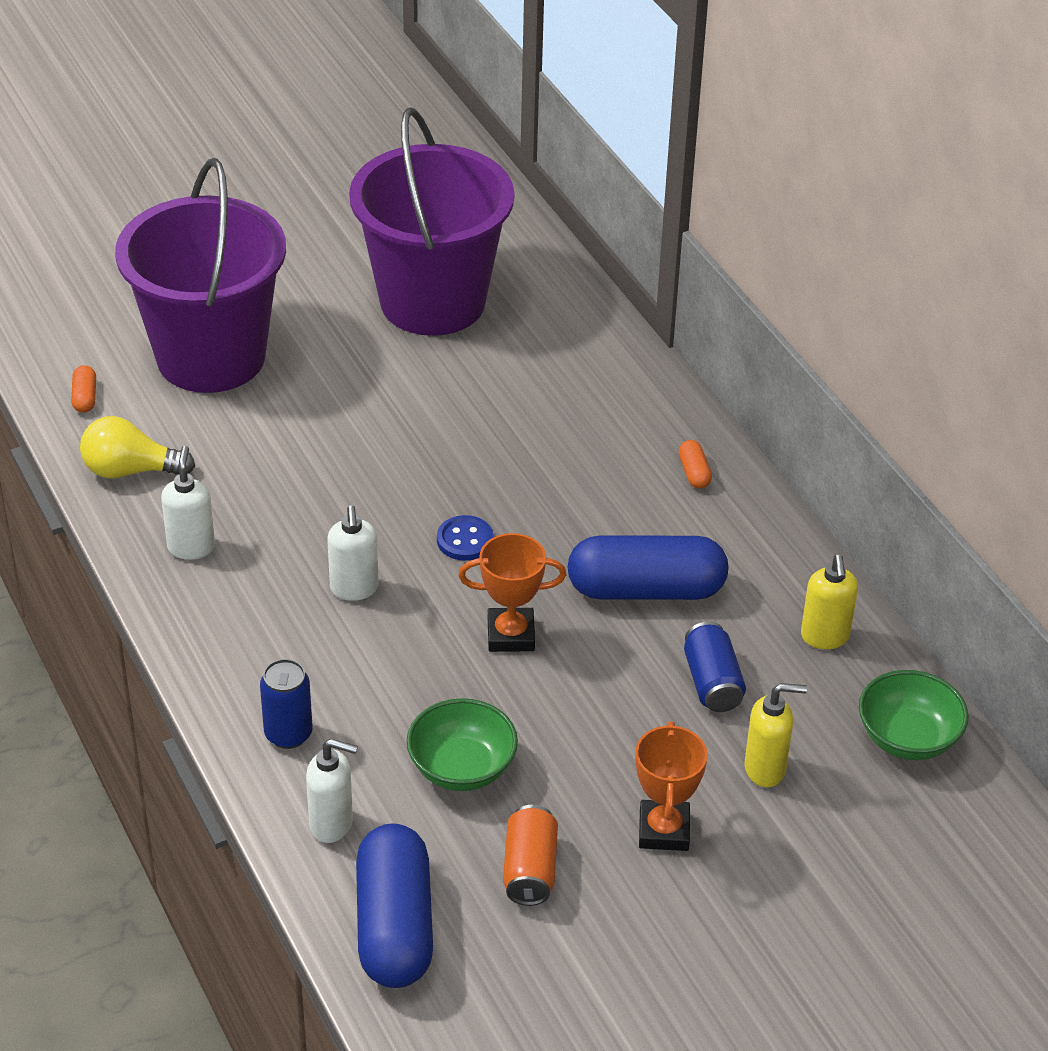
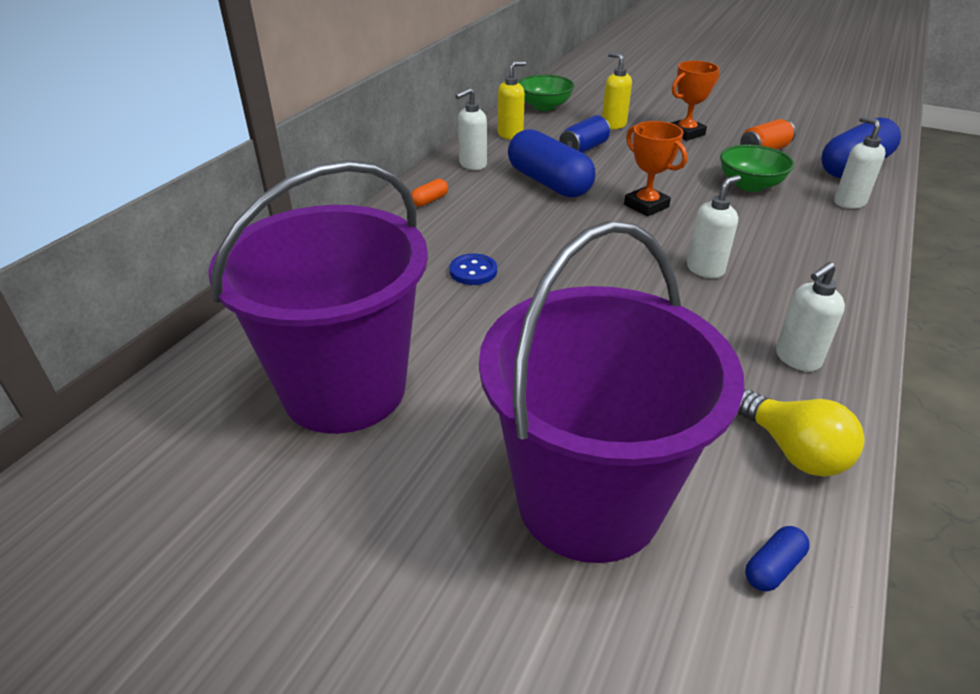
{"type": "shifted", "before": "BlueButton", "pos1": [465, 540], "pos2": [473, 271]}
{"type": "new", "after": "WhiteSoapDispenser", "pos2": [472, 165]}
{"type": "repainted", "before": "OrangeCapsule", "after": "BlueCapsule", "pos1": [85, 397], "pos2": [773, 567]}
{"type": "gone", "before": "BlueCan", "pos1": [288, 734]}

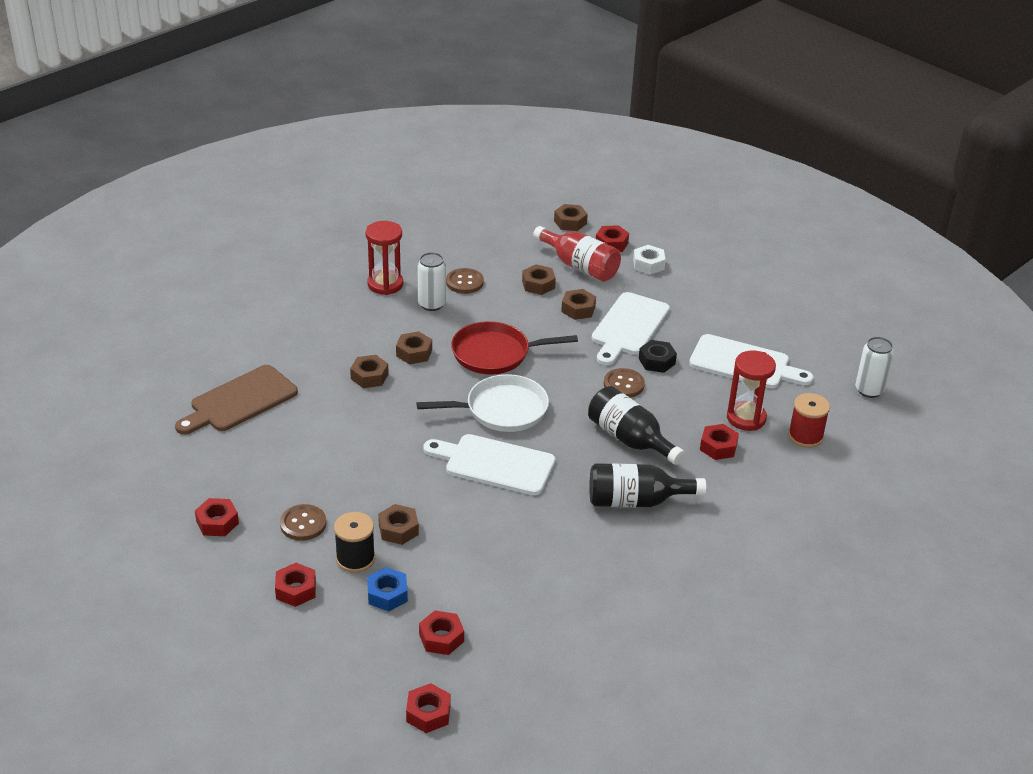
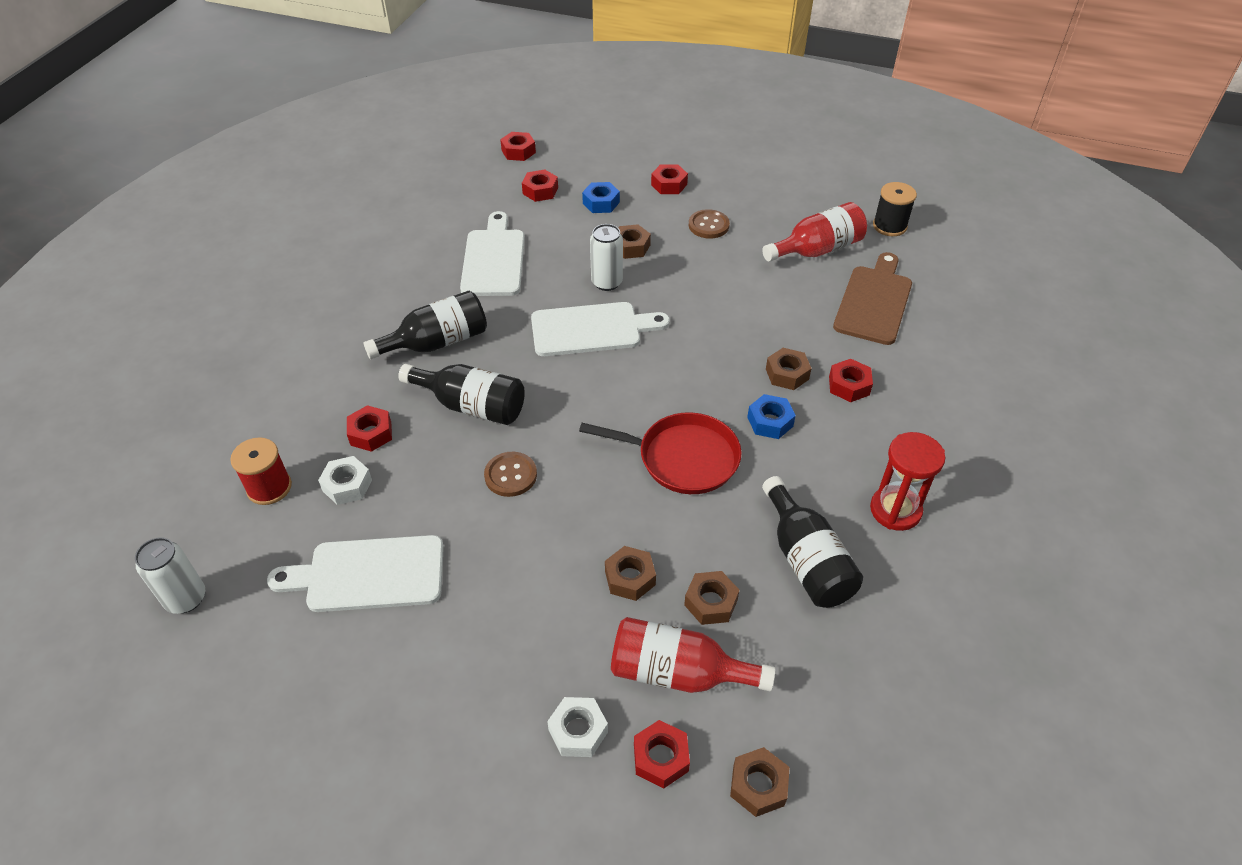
{"type": "swapped", "before": "RedHourglass", "after": "WhiteNut", "pos1": [746, 418], "pos2": [347, 485]}
{"type": "shifted", "before": "WhiteCuttingBoard", "pos1": [628, 327], "pos2": [493, 259]}
{"type": "rotated", "before": "RedPan", "pos1": [495, 354], "pos2": [683, 458], "turn": 45}
{"type": "shifted", "before": "WhiteCan", "pos1": [431, 304], "pos2": [607, 282]}
{"type": "repainted", "before": "BrownNut", "after": "BlueNut", "pos1": [414, 353], "pos2": [770, 422]}
{"type": "new", "after": "RedBottle", "pos2": [817, 250]}
{"type": "swapped", "before": "BrownButton", "after": "BlackBottle", "pos1": [464, 282], "pos2": [806, 560]}
{"type": "shifted", "before": "RedNut", "pos1": [217, 522], "pos2": [849, 385]}
{"type": "shifted", "before": "BlackSpool", "pos1": [355, 558], "pos2": [889, 226]}
{"type": "gone", "before": "WhitePan", "pos1": [502, 409]}
{"type": "gone", "before": "BlackNut", "pos1": [657, 361]}

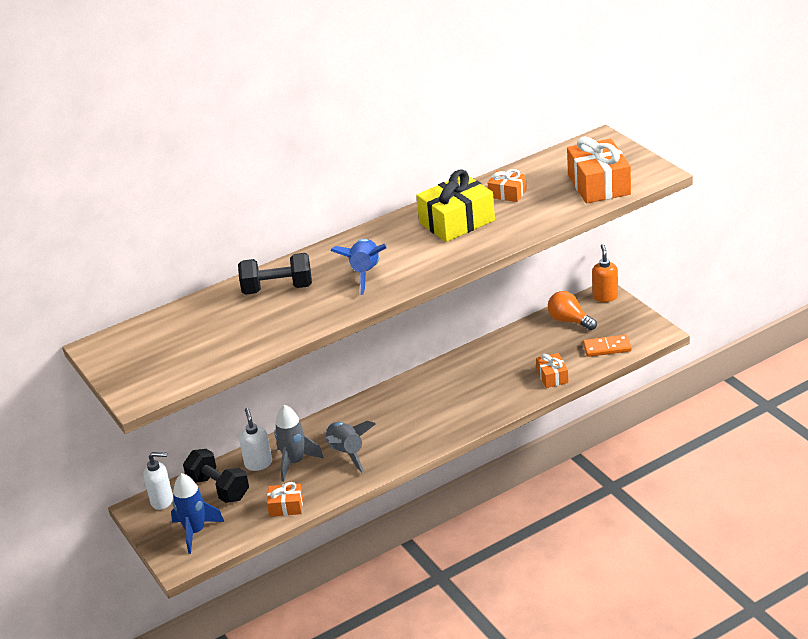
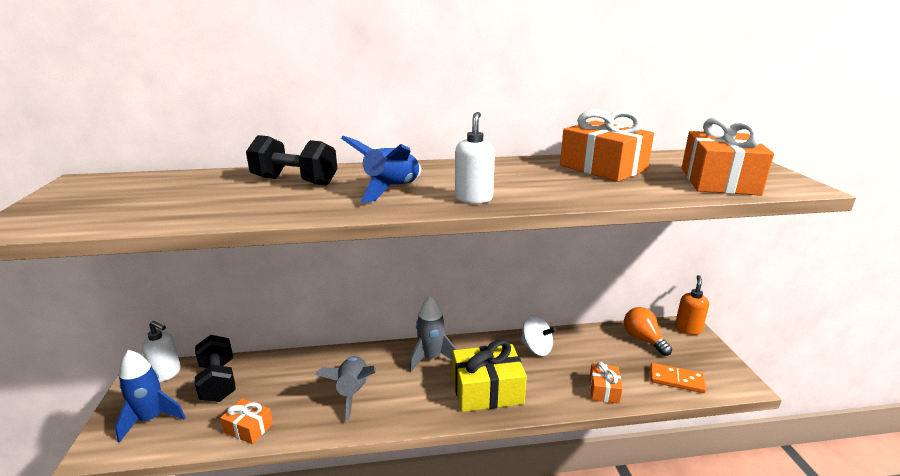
{"type": "shifted", "before": "GreyRocket", "pos1": [295, 462], "pos2": [431, 358]}
{"type": "shifted", "before": "YellowGift", "pos1": [457, 222], "pos2": [487, 390]}
{"type": "shifted", "before": "WhiteSoapDispenser", "pos1": [258, 463], "pos2": [473, 198]}
{"type": "new", "after": "WhiteSpinningTop", "pos2": [536, 348]}
{"type": "scaled", "before": "OrangeGift", "pos1": [507, 193], "pos2": [603, 168], "scale": 1.87}

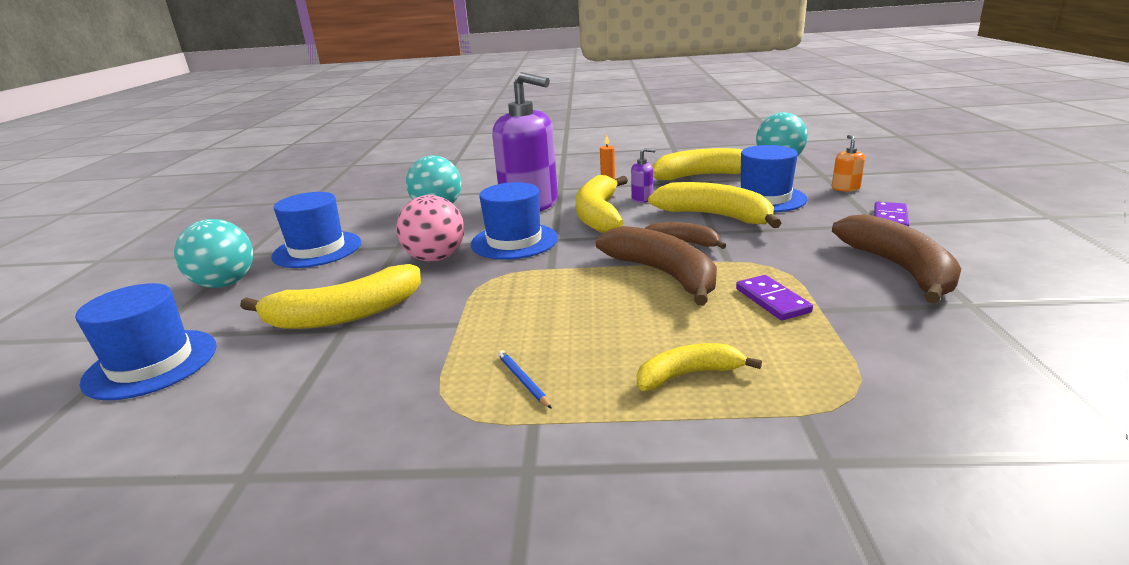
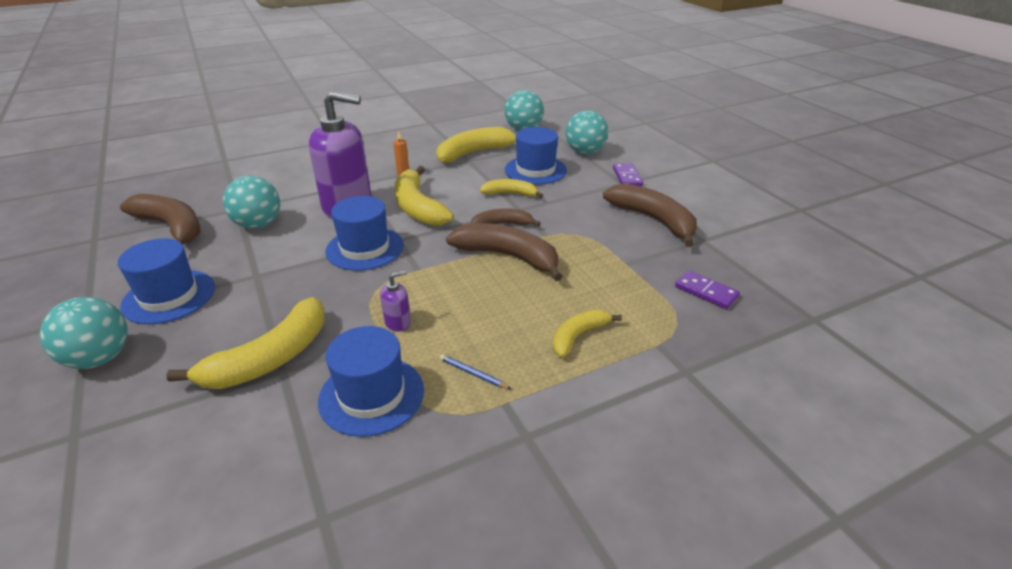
{"type": "new", "after": "BrownBanana", "pos2": [172, 227]}
{"type": "shifted", "before": "BlueHat", "pos1": [151, 363], "pos2": [371, 395]}
{"type": "shifted", "before": "PurpleSoapDispenser", "pos1": [642, 198], "pos2": [398, 322]}
{"type": "scaled", "before": "YellowBanana", "pos1": [715, 216], "pos2": [510, 194], "scale": 0.57}
{"type": "swapped", "before": "OrangeSoapDispenser", "after": "TurquoiseBall", "pos1": [845, 188], "pos2": [585, 152]}
{"type": "shifted", "before": "PurpleDomino", "pos1": [772, 300], "pos2": [706, 292]}
{"type": "gone", "before": "PinkBall", "pos1": [435, 258]}

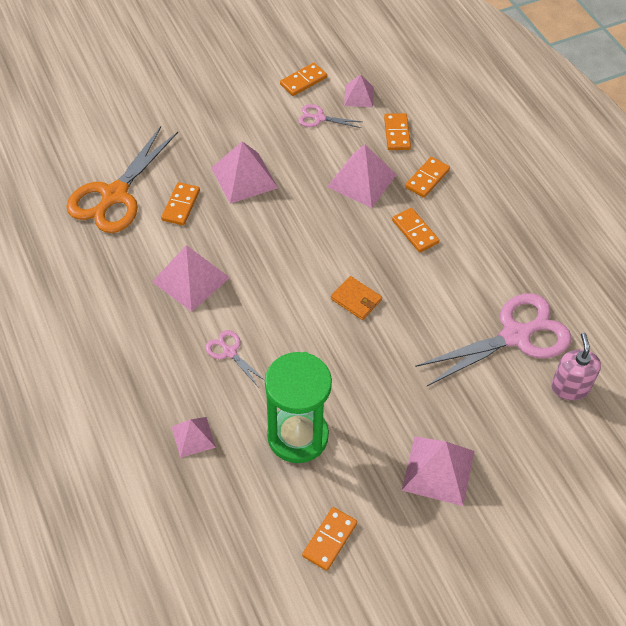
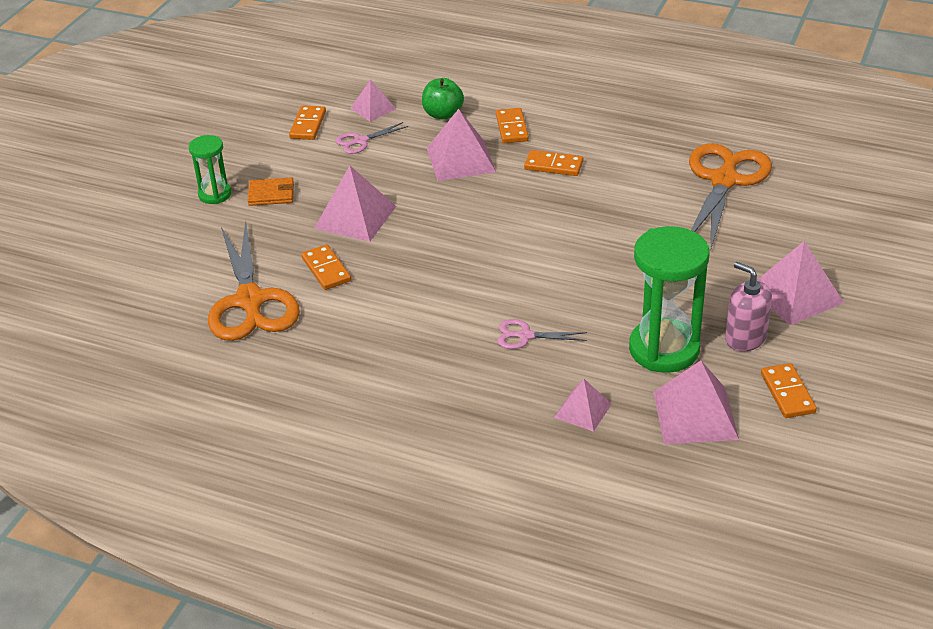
{"type": "new", "after": "GreenHourglass", "pos2": [215, 194]}
{"type": "shifted", "before": "OrangeWallet", "pos1": [356, 299], "pos2": [271, 194]}
{"type": "swapped", "before": "OrangeDomino", "after": "GreenApple", "pos1": [397, 133], "pos2": [443, 114]}
{"type": "shifted", "before": "PinkPyramid", "pos1": [191, 279], "pos2": [695, 415]}
{"type": "repainted", "before": "PinkScissors", "after": "OrangeScissors", "pos1": [515, 335], "pos2": [724, 180]}
{"type": "shifted", "before": "PinkSoapDispenser", "pos1": [570, 387], "pos2": [745, 338]}

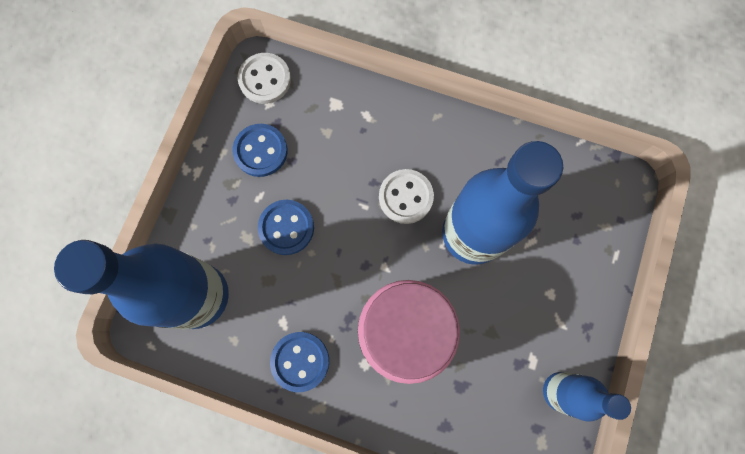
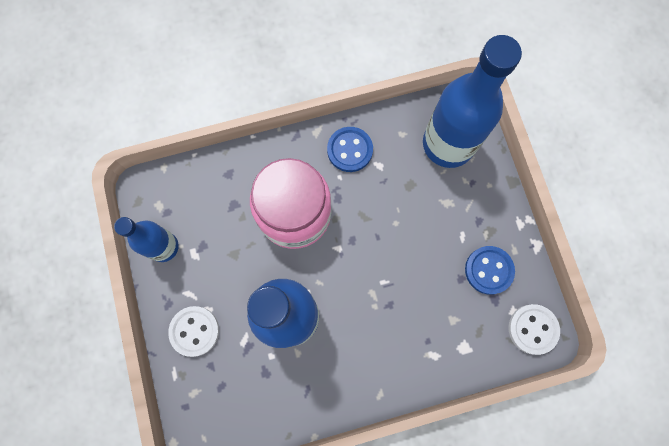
{"type": "shifted", "before": "WhiteButton", "pos1": [405, 197], "pos2": [194, 331]}
{"type": "gone", "before": "BlueButton", "pos1": [286, 228]}

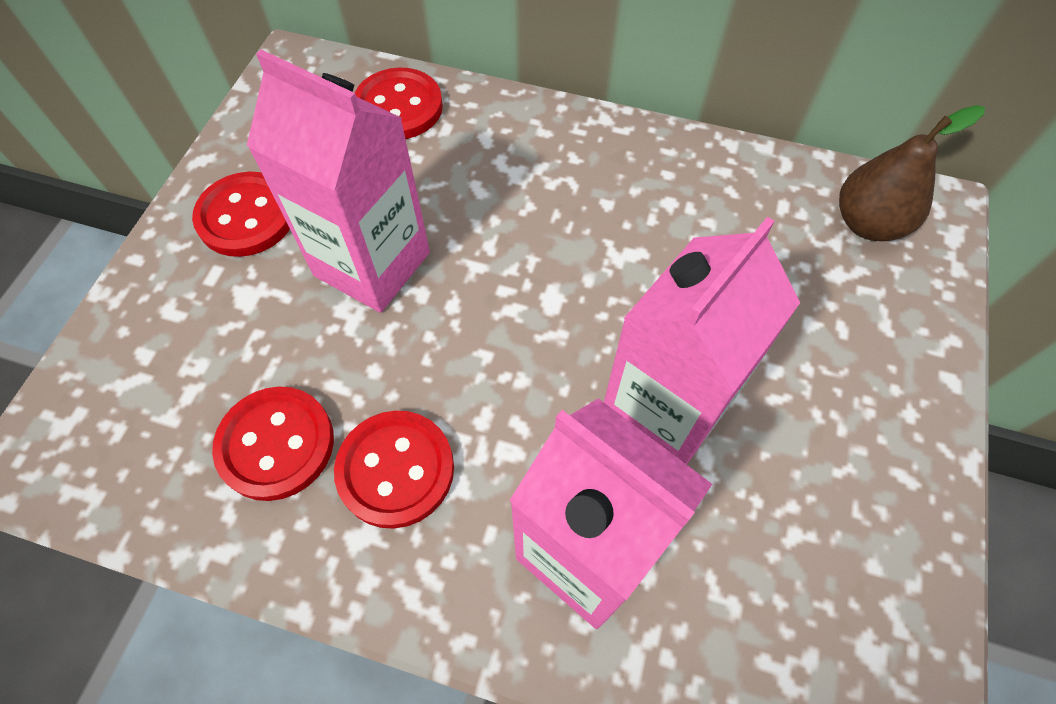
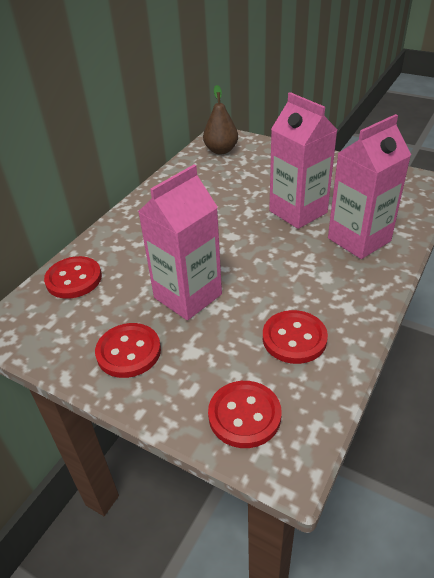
{"type": "shifted", "before": "RedButton", "pos1": [396, 470], "pos2": [244, 415]}

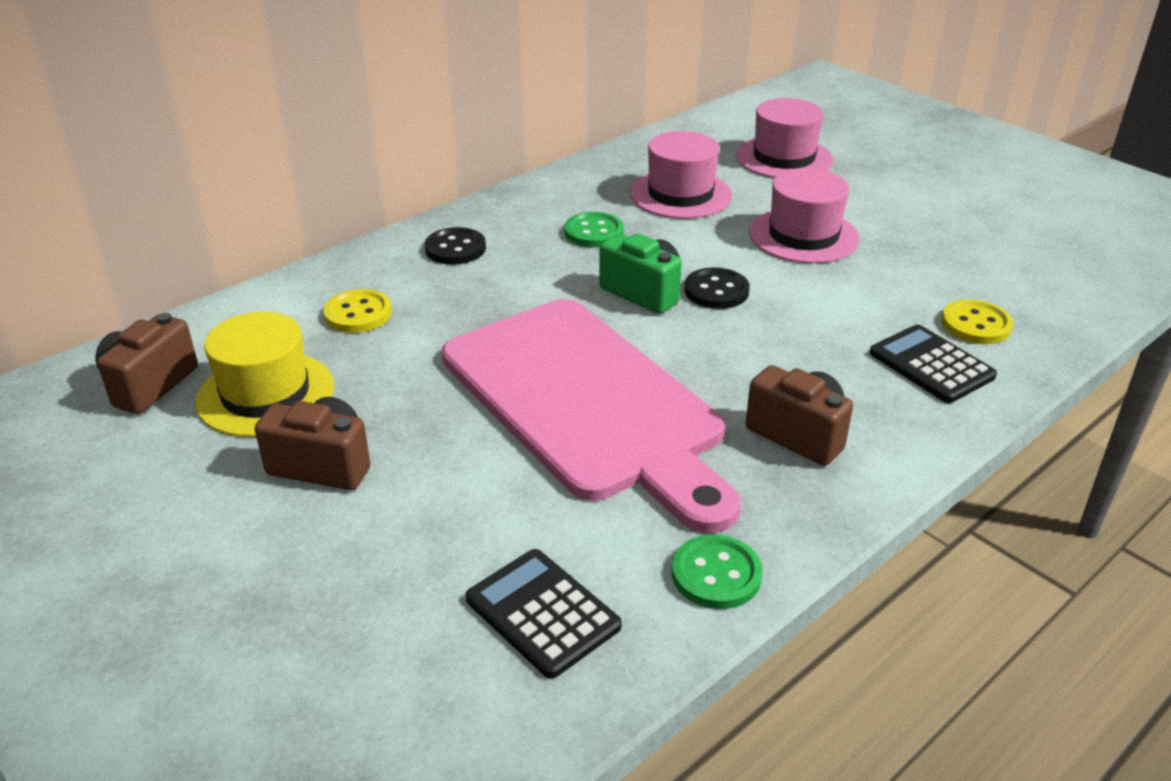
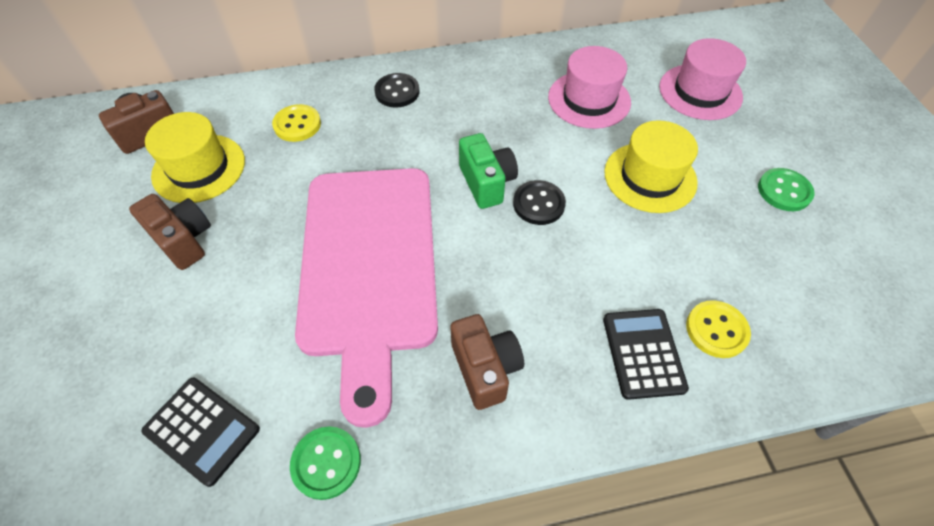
{"type": "rotated", "before": "BlackCalculator", "pos1": [542, 613], "pos2": [202, 430], "turn": 135}
{"type": "repainted", "before": "PinkHat", "after": "YellowHat", "pos1": [803, 235], "pos2": [650, 177]}
{"type": "shifted", "before": "GreenButton", "pos1": [594, 232], "pos2": [784, 191]}

